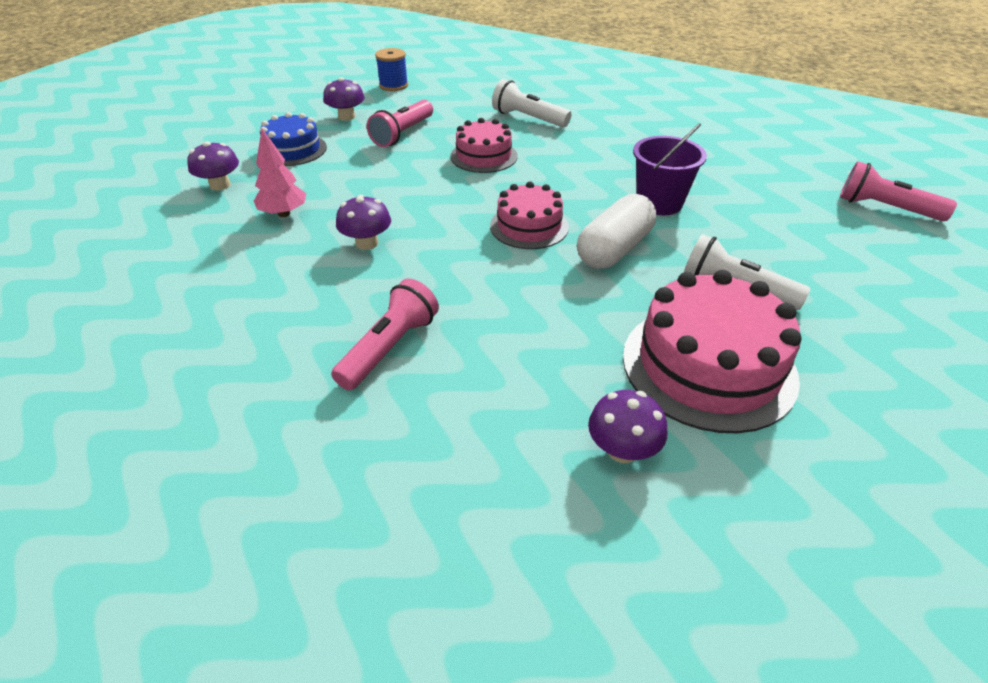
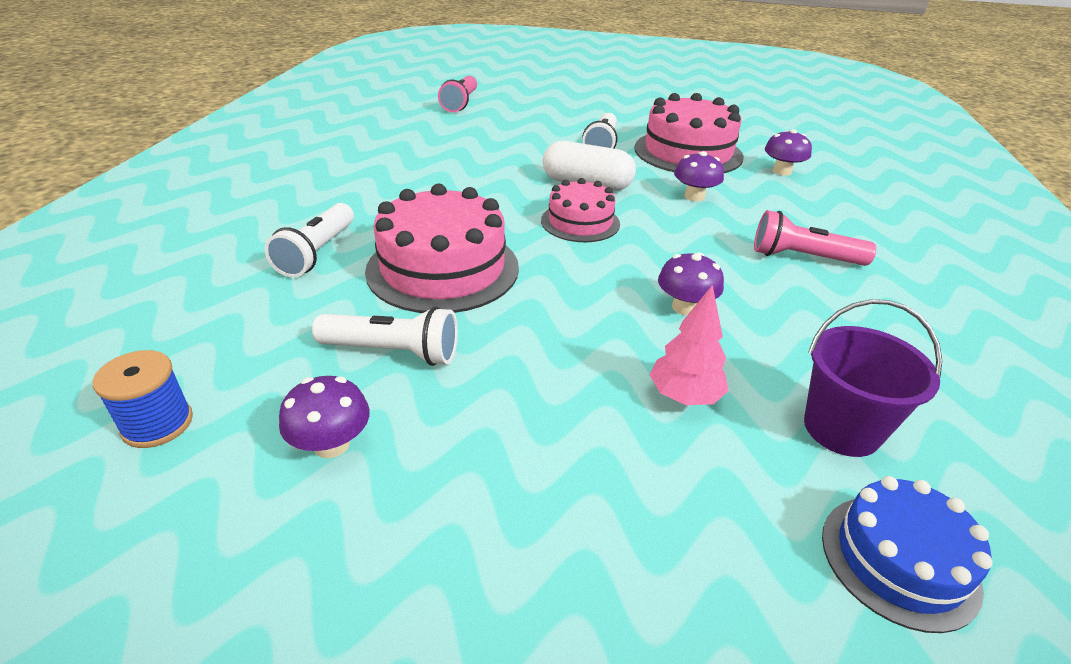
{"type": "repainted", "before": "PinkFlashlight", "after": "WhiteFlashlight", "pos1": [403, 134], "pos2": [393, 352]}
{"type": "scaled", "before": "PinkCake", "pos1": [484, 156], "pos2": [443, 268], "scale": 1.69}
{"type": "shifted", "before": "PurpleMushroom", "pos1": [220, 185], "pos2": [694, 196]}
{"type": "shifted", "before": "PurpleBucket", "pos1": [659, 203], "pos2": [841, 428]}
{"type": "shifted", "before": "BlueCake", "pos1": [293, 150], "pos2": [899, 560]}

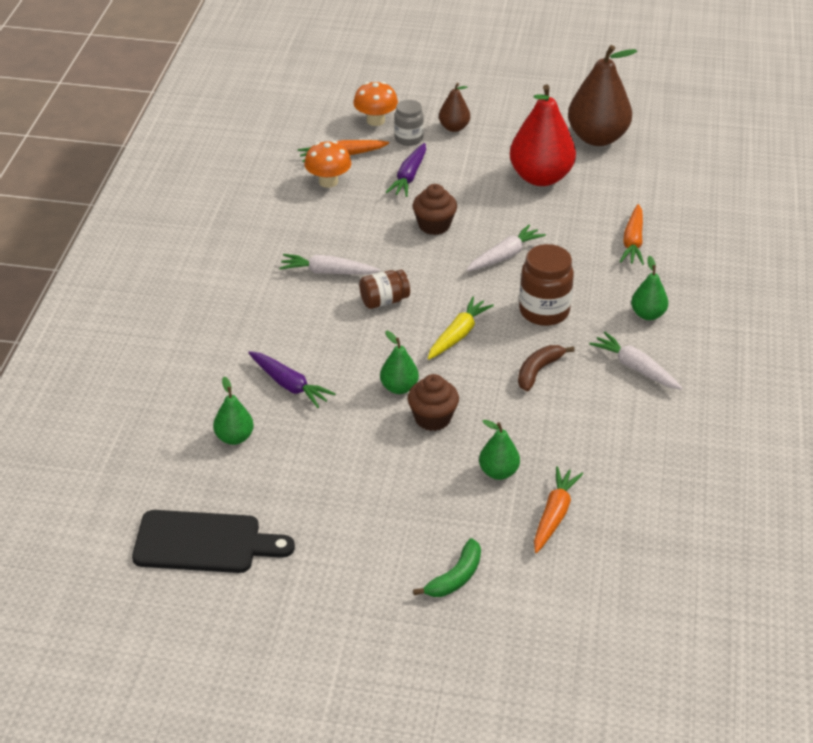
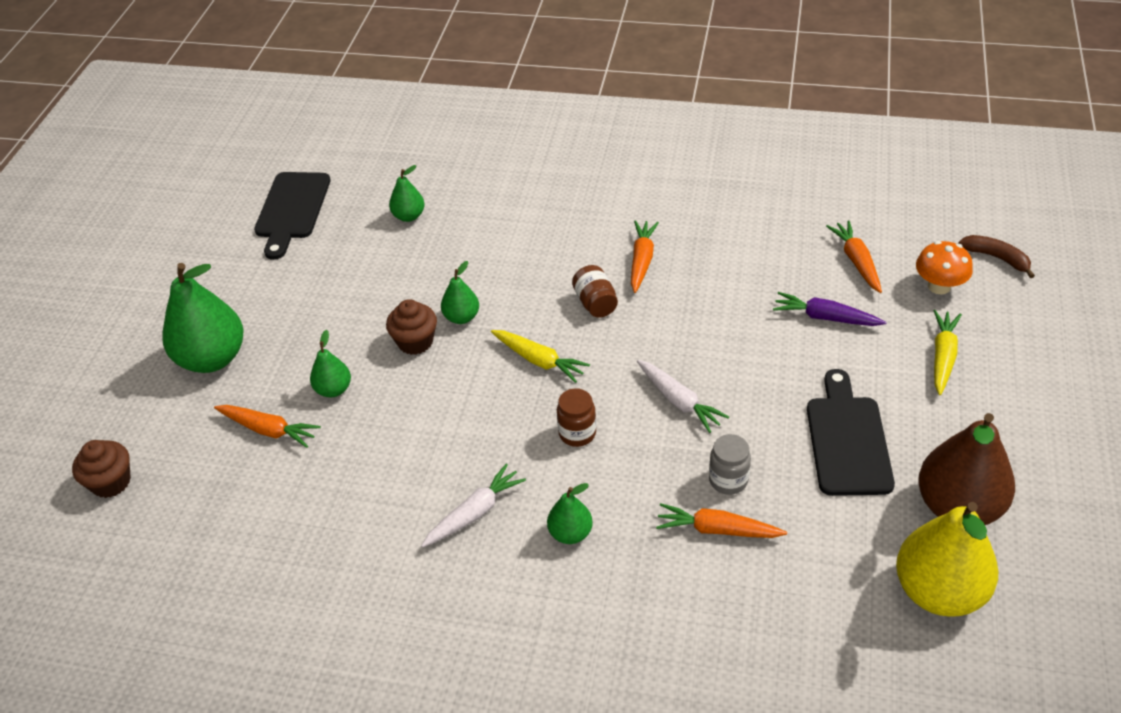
{"type": "shifted", "before": "BrownCupcake", "pos1": [434, 225], "pos2": [111, 482]}
{"type": "swapped", "before": "GreenBanana", "after": "GreenPear", "pos1": [455, 577], "pos2": [212, 358]}
{"type": "scaled", "before": "BrownJar", "pos1": [544, 311], "pos2": [577, 433], "scale": 0.64}
{"type": "repainted", "before": "WhiteCarrot", "after": "OrangeCarrot", "pos1": [328, 272], "pos2": [642, 261]}
{"type": "shifted", "before": "GreyJar", "pos1": [408, 139], "pos2": [728, 480]}
{"type": "swapped", "before": "RedPear", "after": "BlackCuttingBoard", "pos1": [540, 177], "pos2": [847, 440]}
{"type": "new", "after": "YellowPear", "pos2": [938, 591]}
{"type": "swapped", "before": "BrownPear", "after": "YellowCarrot", "pos1": [454, 128], "pos2": [943, 357]}
{"type": "shifted", "before": "BrownBanana", "pos1": [538, 371], "pos2": [996, 258]}
{"type": "gone", "before": "PurpleCarrot", "pos1": [289, 385]}
{"type": "gone", "before": "OrangeMushroom", "pos1": [328, 182]}

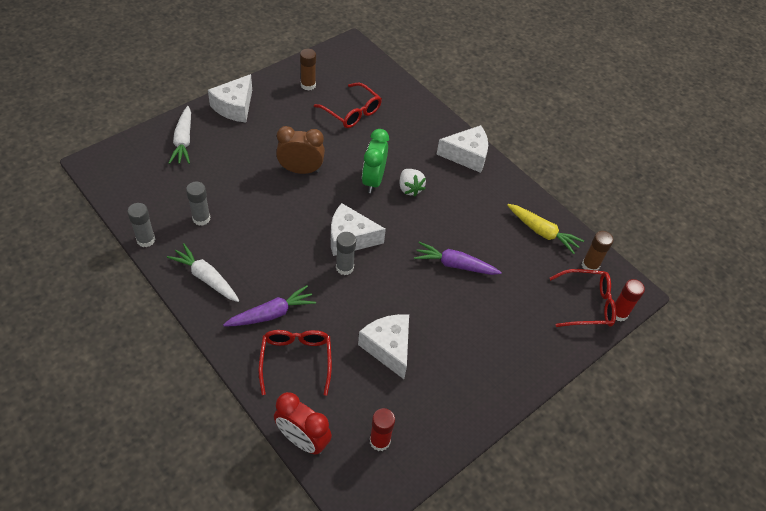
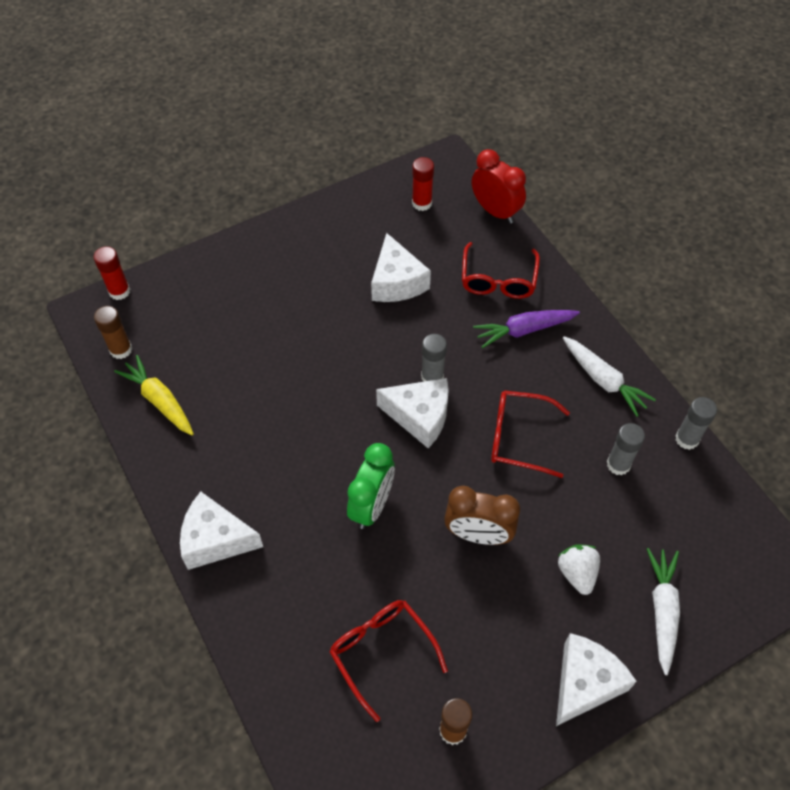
{"type": "shifted", "before": "RedGlasses", "pos1": [588, 304], "pos2": [517, 437]}
{"type": "shifted", "before": "WhiteStrawberry", "pos1": [410, 188], "pos2": [577, 573]}
{"type": "gone", "before": "PurpleCarrot", "pos1": [455, 265]}

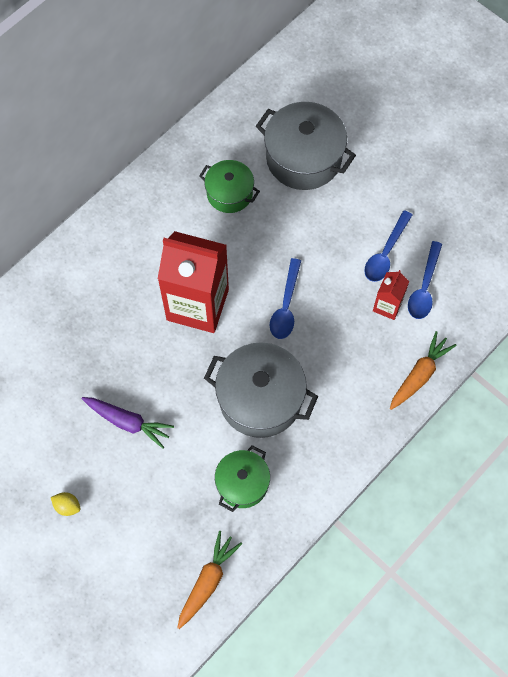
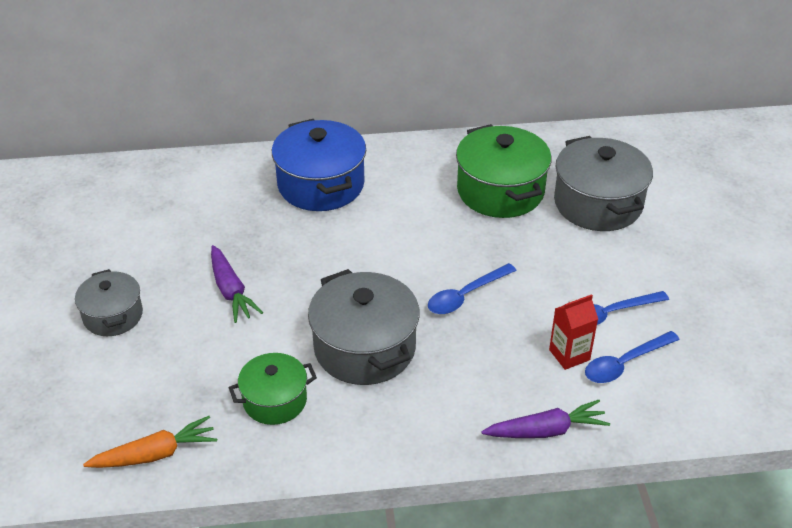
{"type": "swapped", "before": "YellowLemon", "after": "GreyPot", "pos1": [67, 506], "pos2": [113, 315]}
{"type": "new", "after": "BluePot", "pos2": [321, 185]}
{"type": "scaled", "before": "GreenPot", "pos1": [229, 193], "pos2": [500, 191], "scale": 1.66}
{"type": "repainted", "before": "OrangeCarrot", "after": "PurpleCarrot", "pos1": [419, 375], "pos2": [546, 430]}
{"type": "gone", "before": "RedCarton", "pos1": [197, 305]}

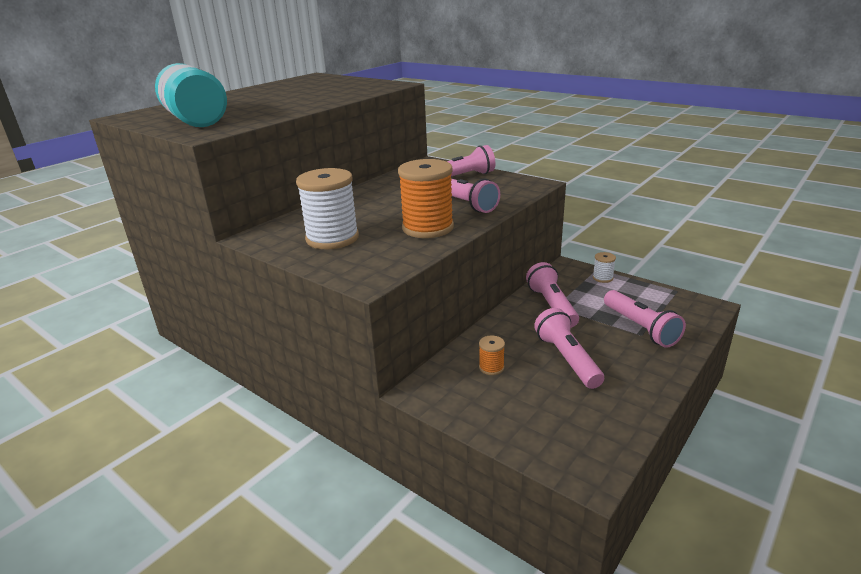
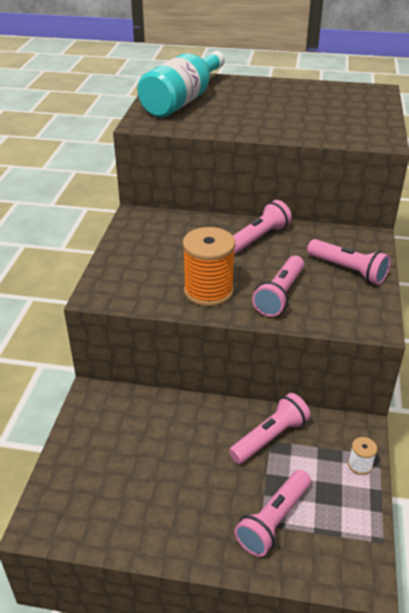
{"type": "shifted", "before": "PinkFlashlight", "pos1": [567, 359], "pos2": [258, 238]}
{"type": "gone", "before": "WhiteSpool", "pos1": [332, 238]}
{"type": "gone", "before": "OrangeSpool", "pos1": [491, 367]}

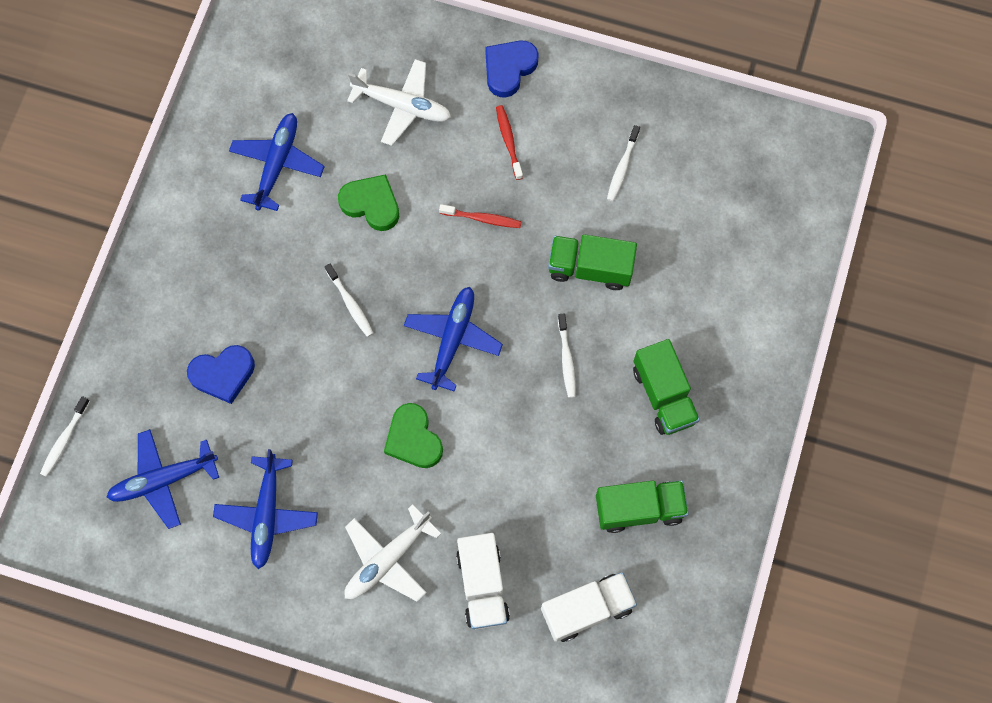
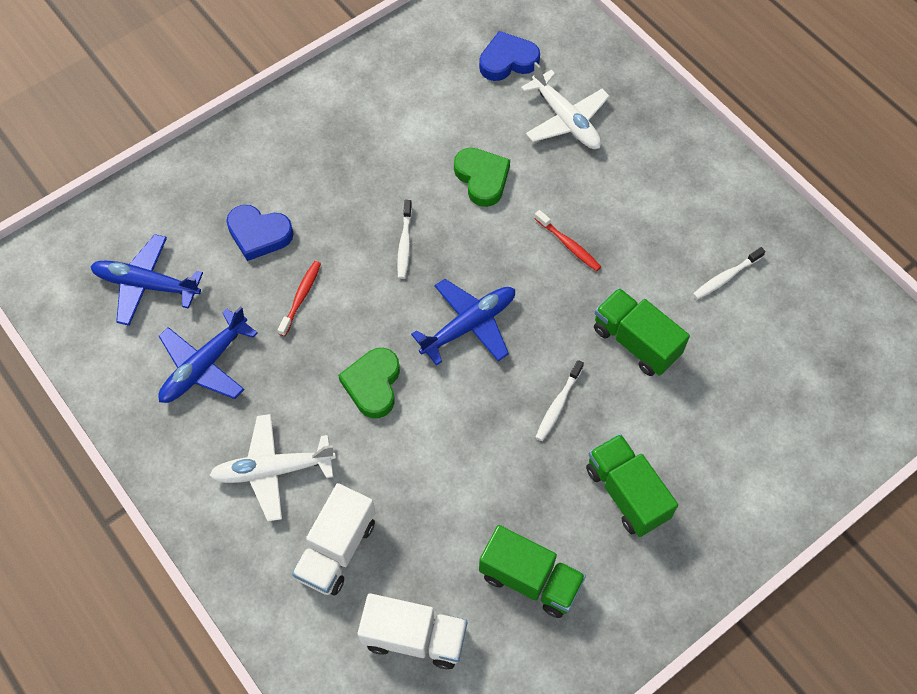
{"type": "shifted", "before": "RedToothbrush", "pos1": [509, 141], "pos2": [301, 297]}
{"type": "shifted", "before": "BlueHeart", "pos1": [509, 69], "pos2": [508, 61]}
{"type": "rotated", "before": "GreenTruck", "pos1": [663, 395], "pos2": [626, 493], "turn": 135}
{"type": "gone", "before": "WhiteToothbrush", "pos1": [64, 439]}
{"type": "gone", "before": "BluePlane", "pos1": [277, 164]}

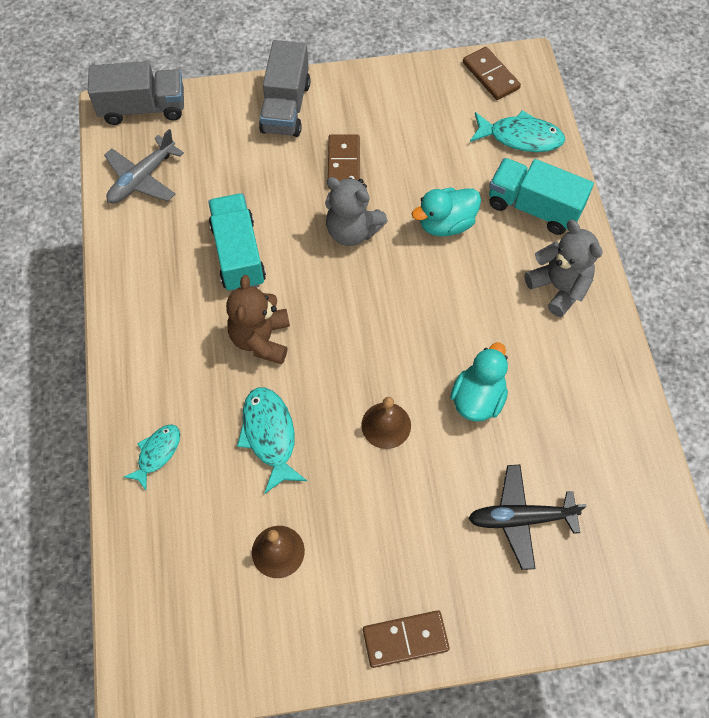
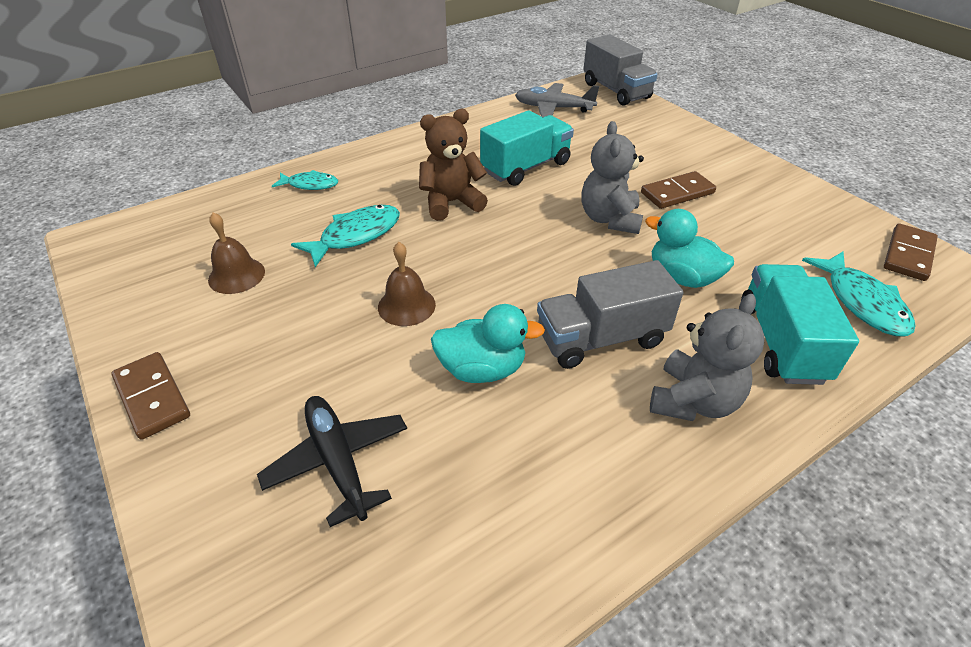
{"type": "shifted", "before": "GreyTruck", "pos1": [286, 107], "pos2": [601, 338]}

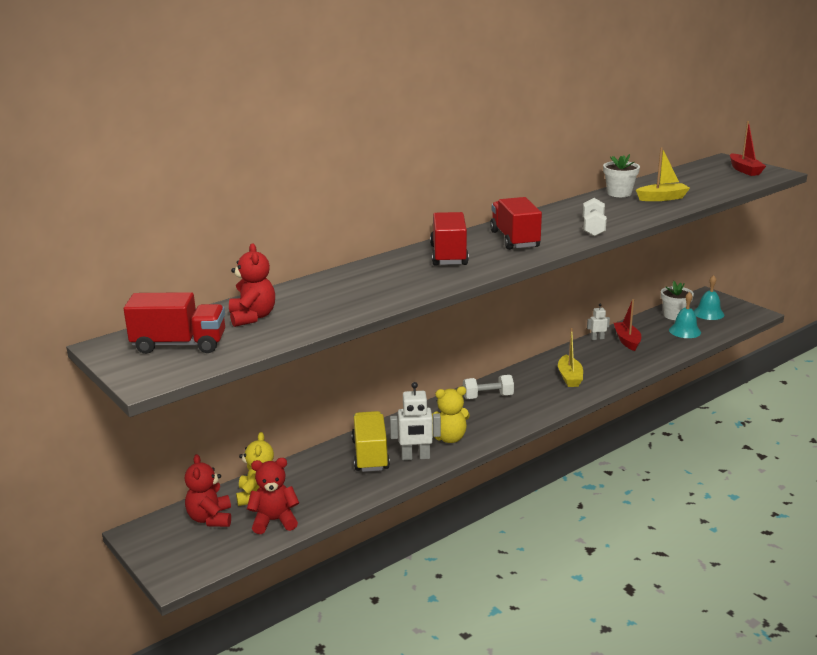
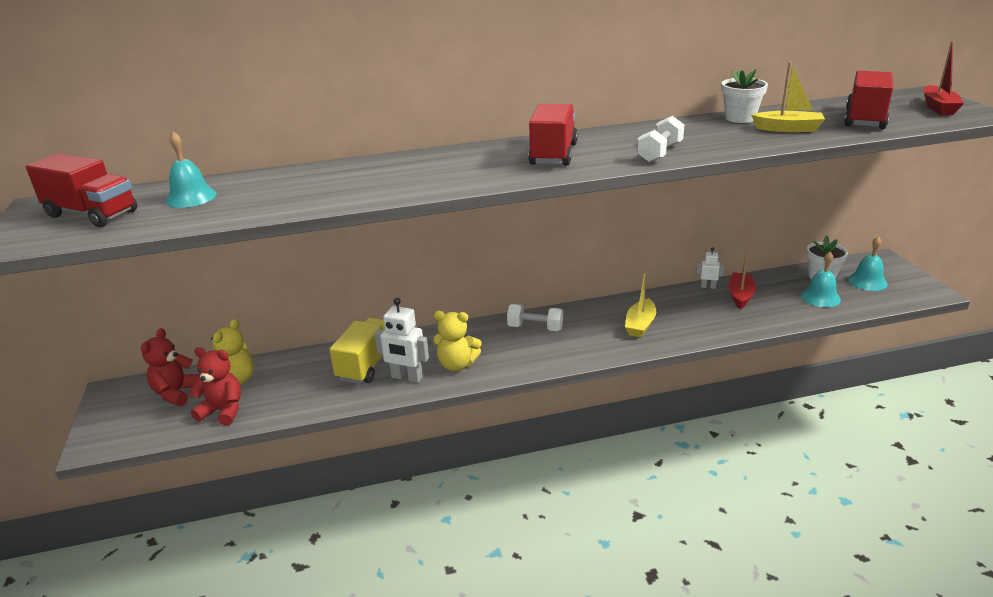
{"type": "swapped", "before": "RedTeddyBear", "after": "TurquoiseBell", "pos1": [252, 317], "pos2": [191, 197]}
{"type": "shifted", "before": "RedTruck", "pos1": [449, 255], "pos2": [865, 119]}

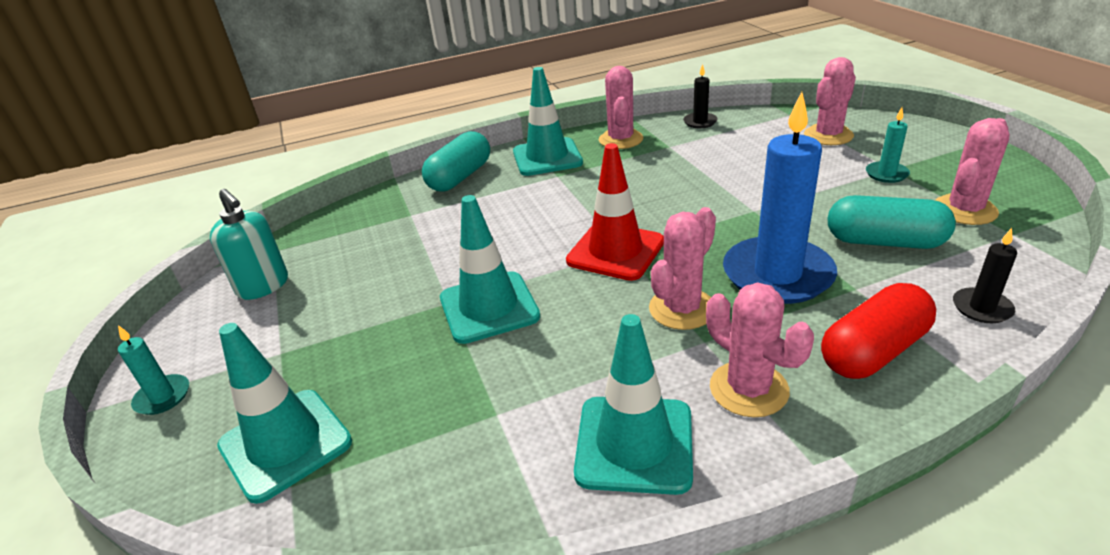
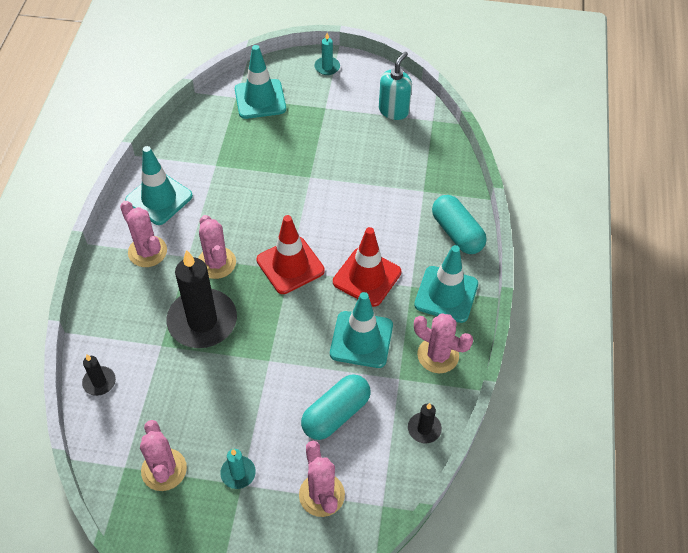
{"type": "rotated", "before": "PinkCactus", "pos1": [748, 389], "pos2": [147, 251], "turn": 60}
{"type": "repainted", "before": "BlueCandle", "after": "BlackCandle", "pos1": [777, 274], "pos2": [202, 321]}
{"type": "shifted", "before": "TurquoiseCapsule", "pos1": [884, 242], "pos2": [336, 414]}
{"type": "shifted", "before": "TurquoiseTrafficCone", "pos1": [489, 307], "pos2": [361, 339]}
{"type": "new", "after": "RedTrafficCone", "pos2": [367, 277]}
{"type": "rotated", "before": "TurquoiseSoapDispenser", "pos1": [263, 286], "pos2": [394, 110], "turn": 135}
{"type": "gone", "before": "RedCapsule", "pos1": [873, 351]}

